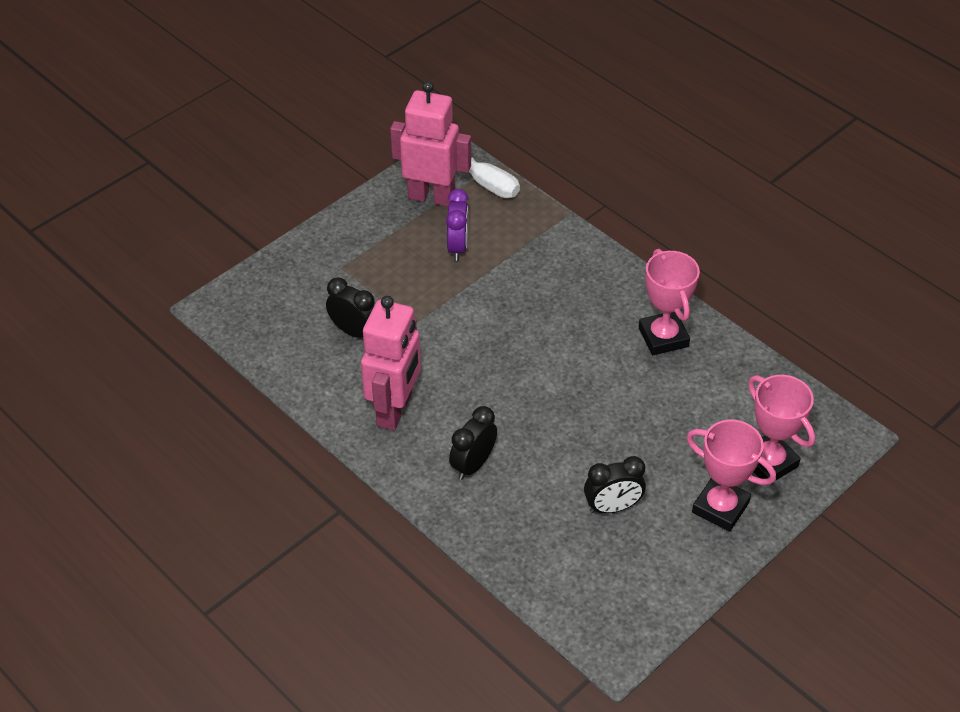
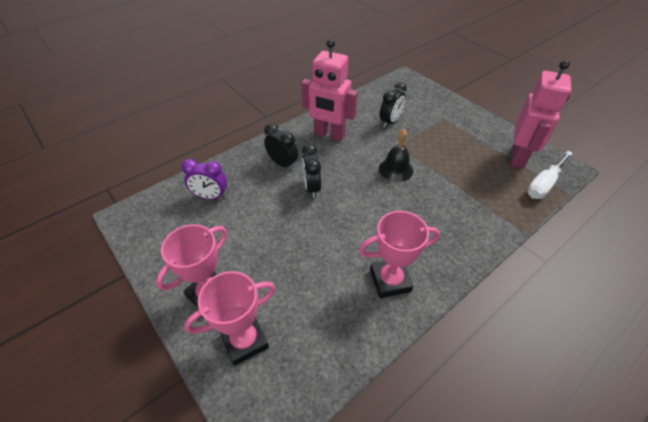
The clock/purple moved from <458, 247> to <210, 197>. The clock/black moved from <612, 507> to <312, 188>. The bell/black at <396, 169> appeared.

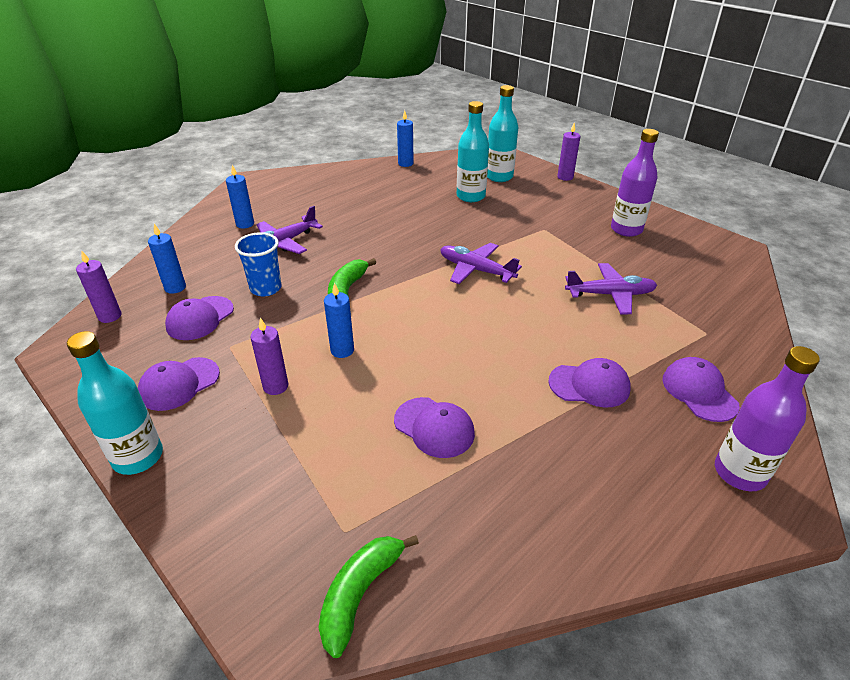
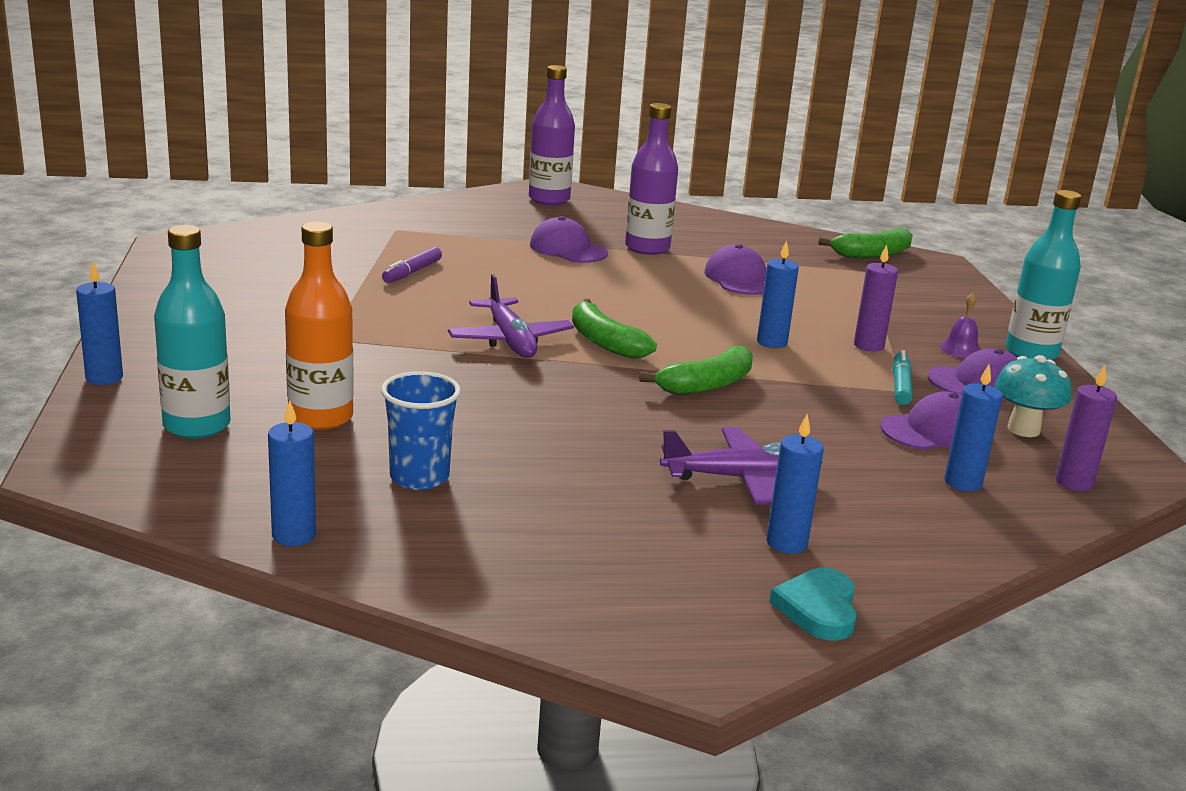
The candle/purple at <565, 177> became the candle/blue at <104, 378>. The bottle/turquoise at <470, 196> became the bottle/orange at <321, 417>. The cup/blue moved from <266, 288> to <419, 477>. The plane/purple at <610, 295> was replaced by the marker/purple at <412, 272>. The banana/green at <604, 342> appeared. The bottle/purple moved from <626, 229> to <647, 248>. The heart/turquoise at <818, 609> appeared. The marker/turquoise at <900, 385> appeared. The bell/purple at <961, 349> appeared. The mushroom/turquoise at <1023, 429> appeared. The cap/purple at <699, 392> disappeared.

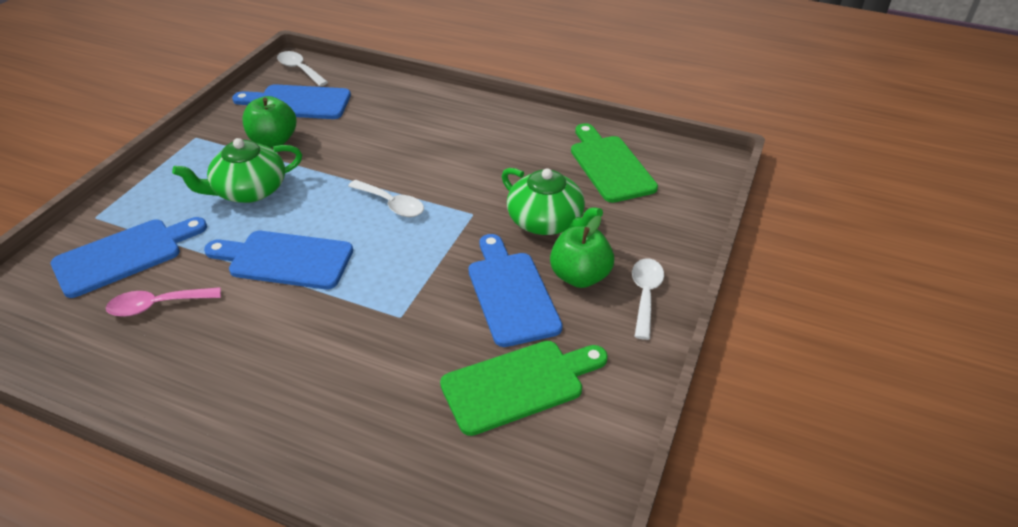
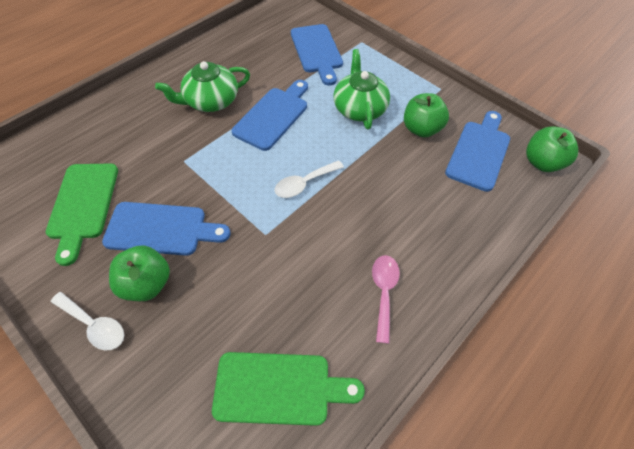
The teapot/green moved from <546, 222> to <211, 101>. The spoon/pink moved from <157, 305> to <383, 292>. The spoon/white at <299, 69> was replaced by the apple/green at <542, 162>.

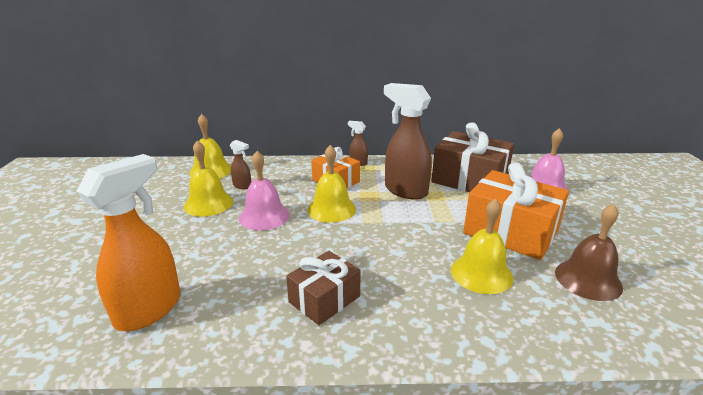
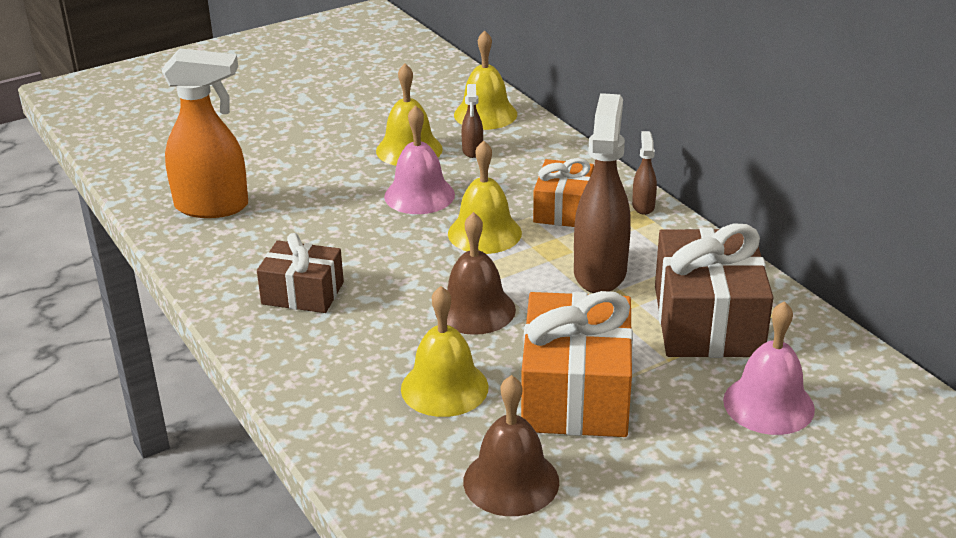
The bell/brown at <475, 309> appeared.

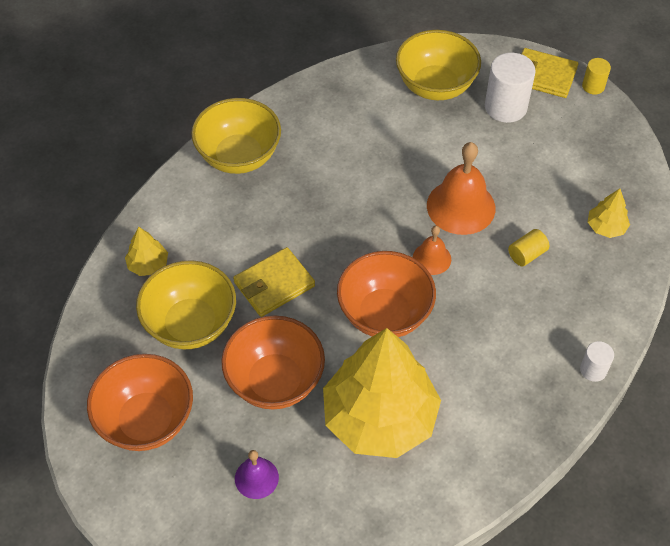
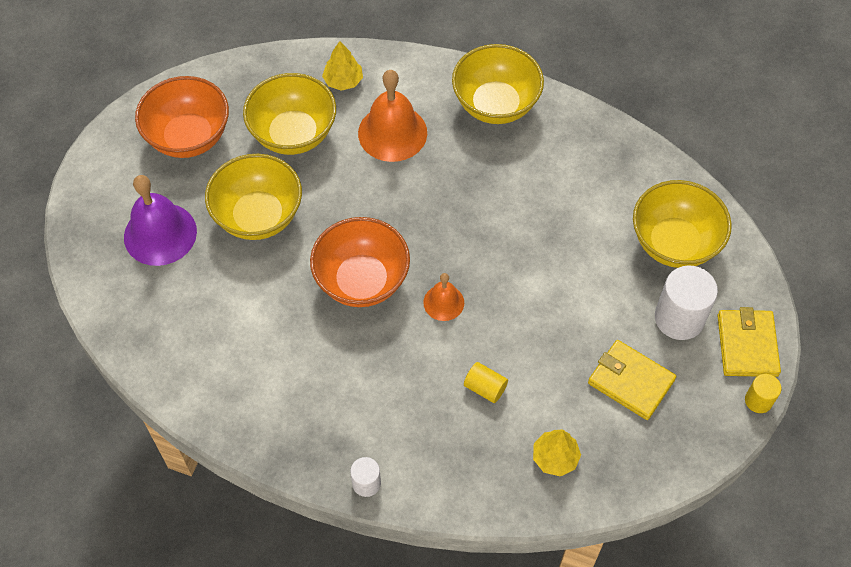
The bell/purple at <256, 478> changed to 1.83 times the size. The bowl/orange at <275, 381> became the bowl/yellow at <258, 216>. The bell/orange moved from <461, 206> to <392, 133>. The wallet/yellow moved from <274, 284> to <631, 381>. The tree/yellow at <380, 418> disappeared.

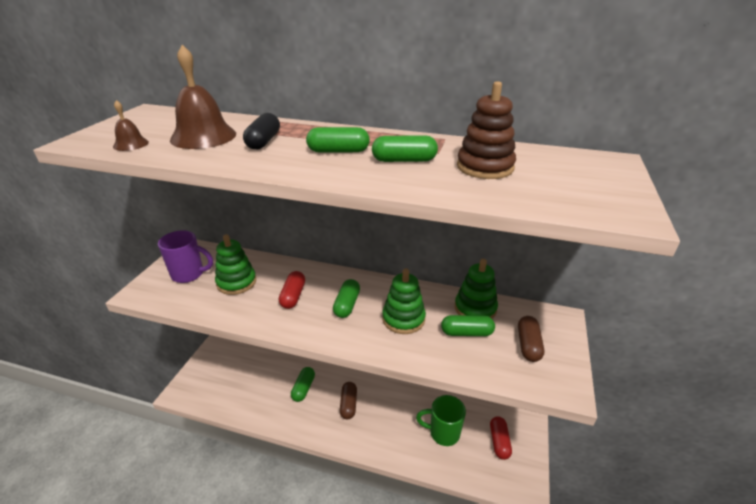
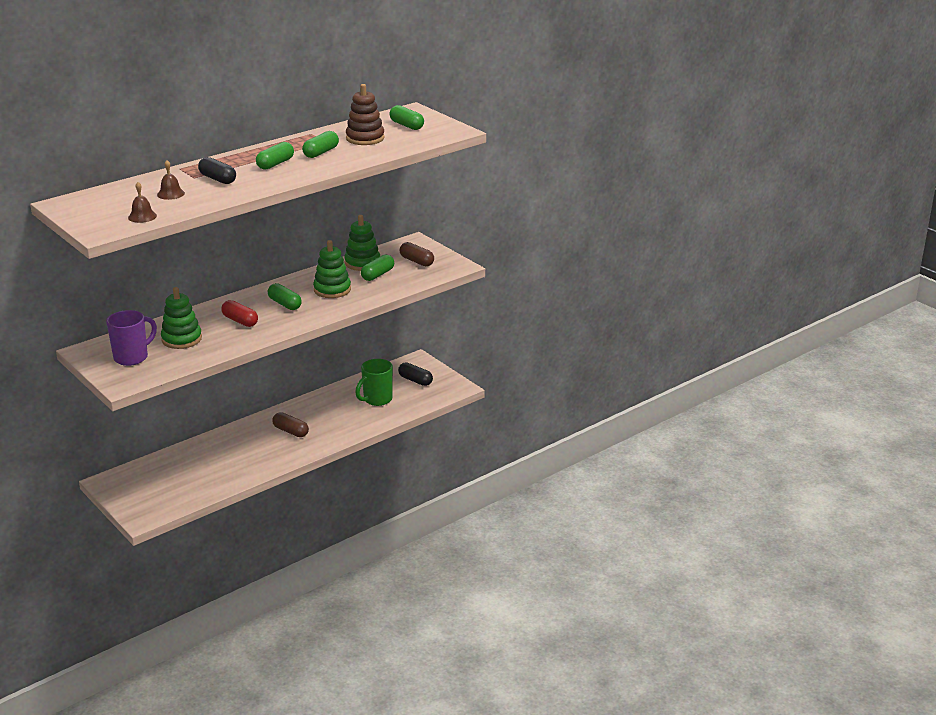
The bell/brown at <203, 136> changed to 0.50 times the size. The capsule/green moved from <303, 388> to <407, 125>. The capsule/red at <499, 442> became the capsule/black at <415, 380>.

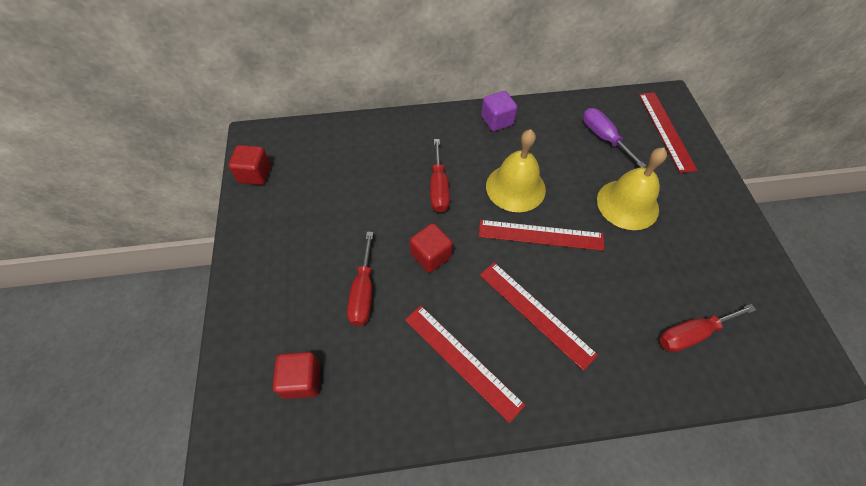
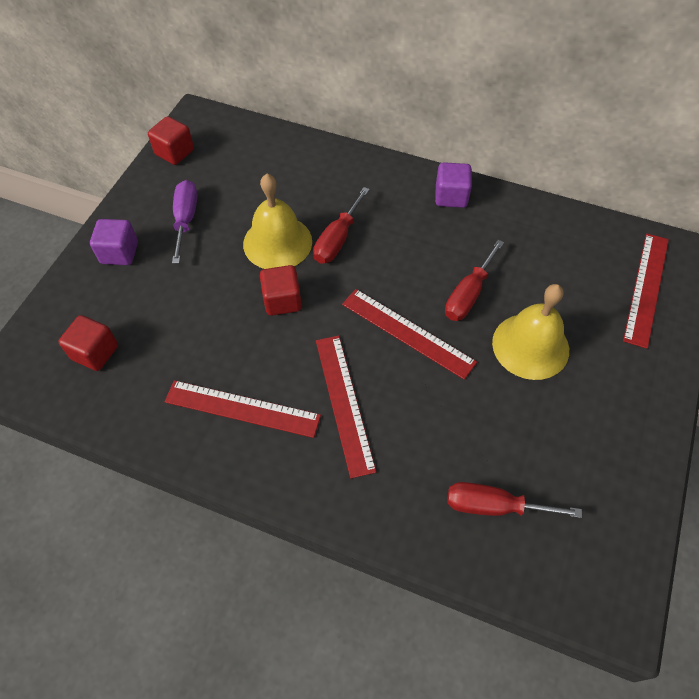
The cube/purple at <119, 253> appeared. The ruler/red at <462, 360> turned 60 degrees counterclockwise. The screwdriver/purple moved from <603, 138> to <186, 219>. The bell/yellow moved from <515, 187> to <277, 242>. The screwdriver/red moved from <363, 292> to <468, 294>.

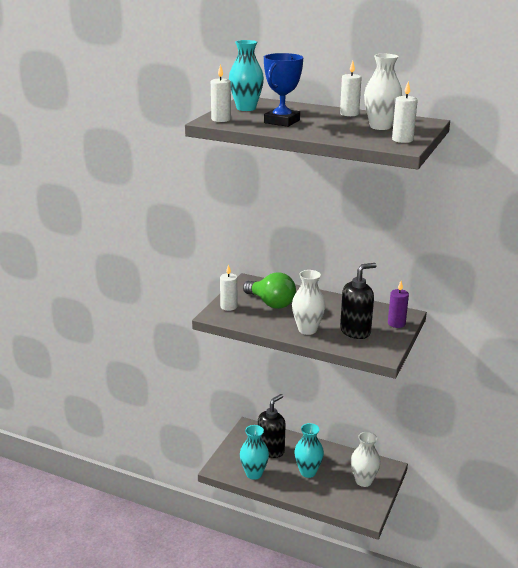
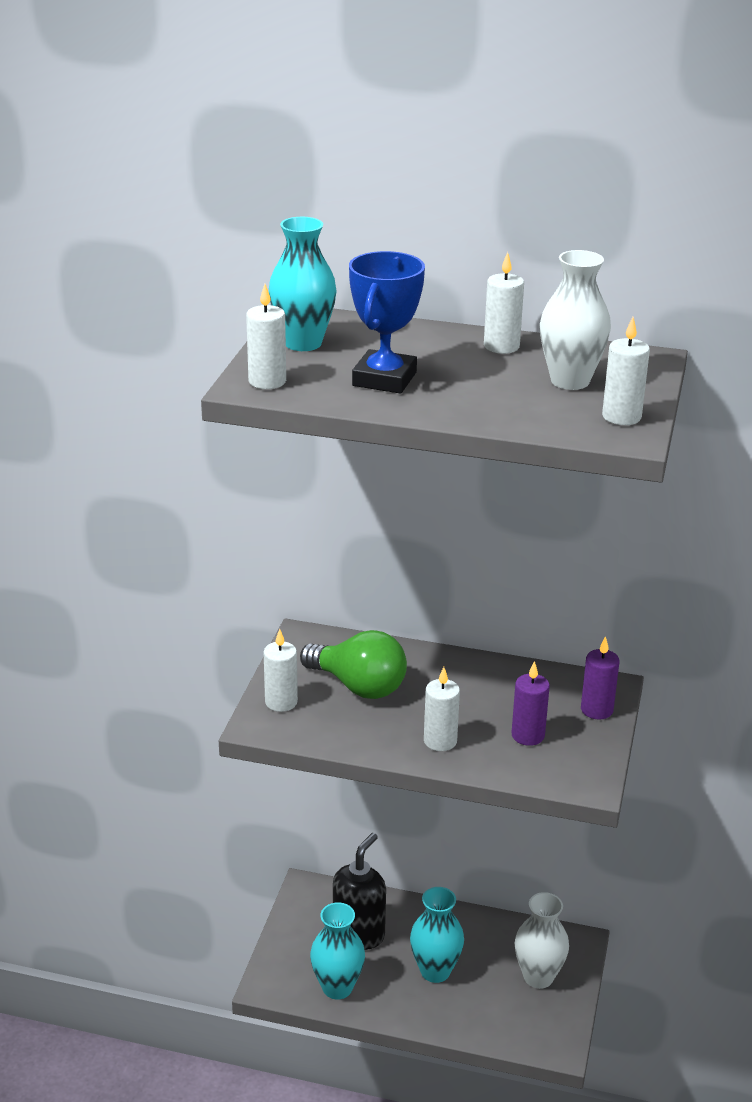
The vase/white at <307, 330> was replaced by the candle/white at <440, 741>. The soap dispenser/black at <355, 331> was replaced by the candle/purple at <528, 735>.

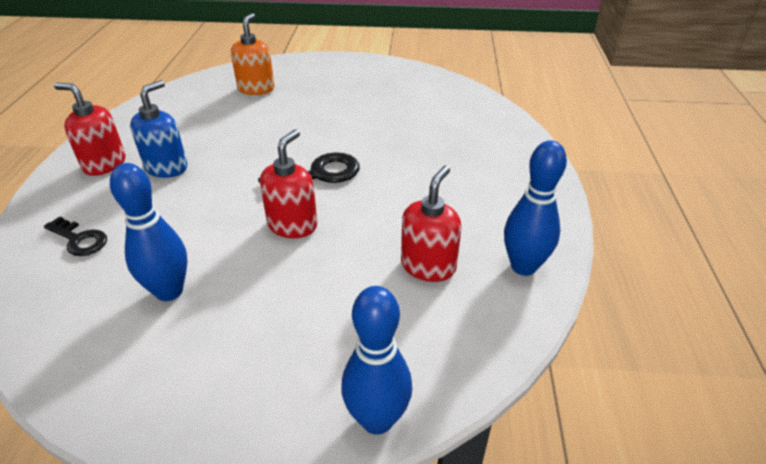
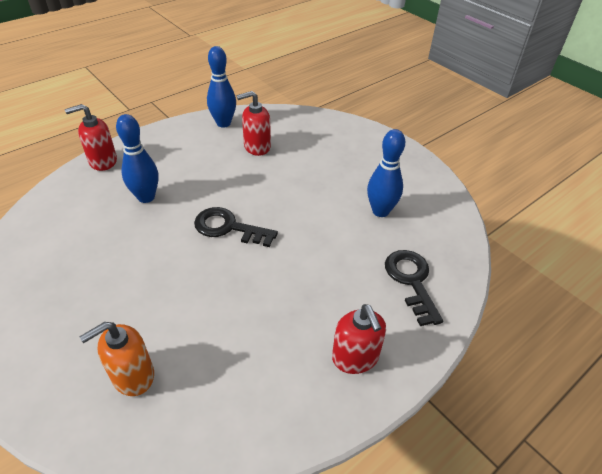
The soap dispenser/red moved from <292, 225> to <103, 161>. The bowling pin/blue moved from <377, 419> to <146, 197>. The key/black at <79, 239> changed to 1.53 times the size. The soap dispenser/blue at <166, 167> disappeared.

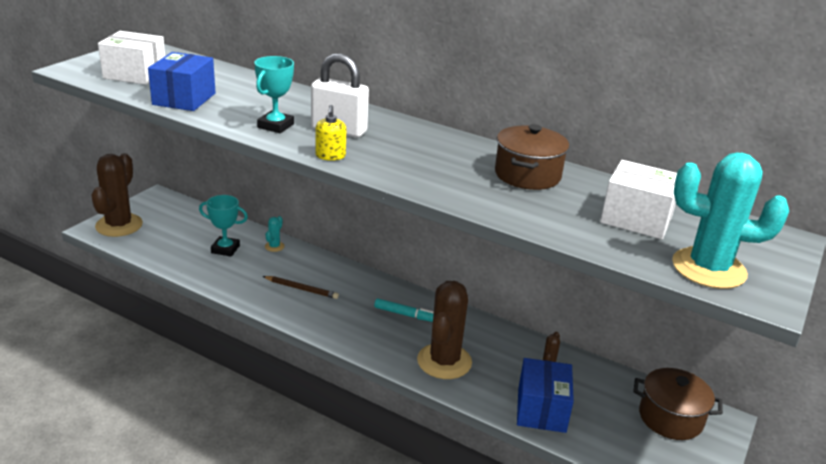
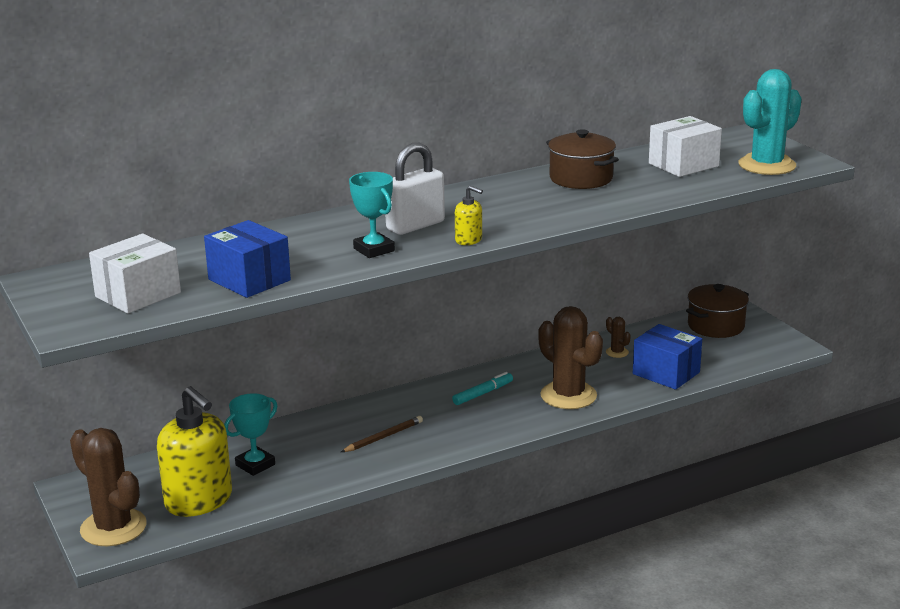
The soap dispenser/yellow at <199, 500> appeared. The cactus/turquoise at <274, 246> disappeared.

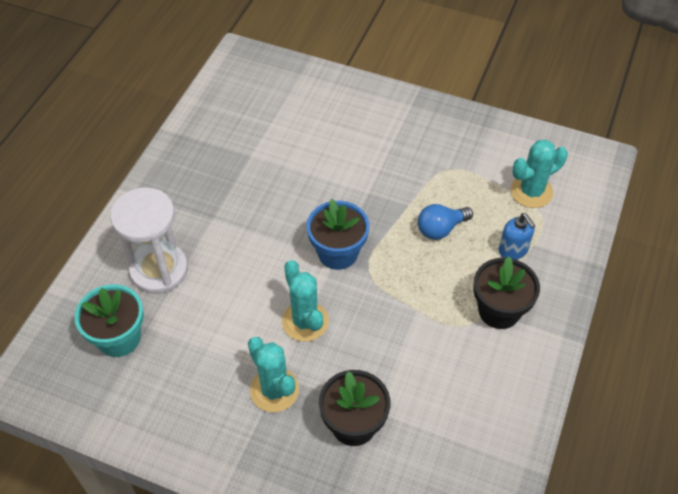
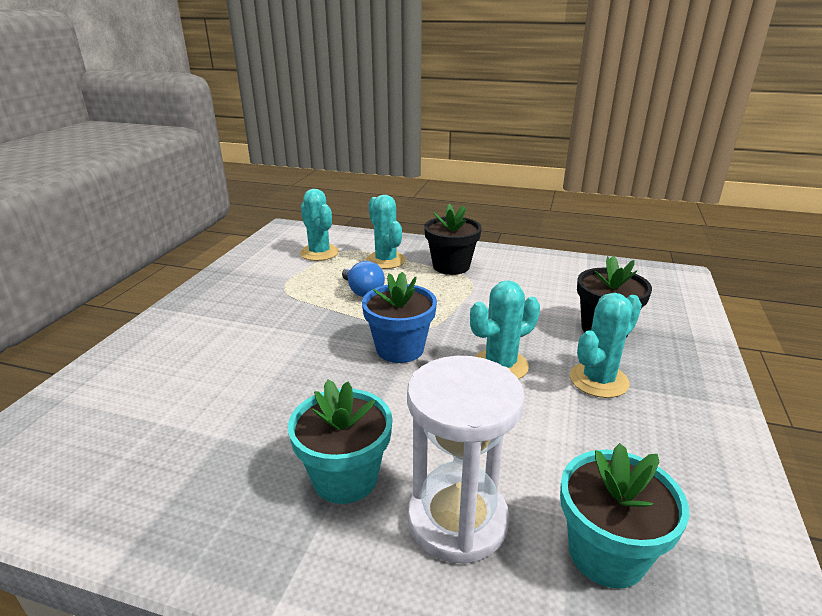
The flower pot/turquoise at <345, 478> appeared. The soap dispenser/blue at <513, 250> was replaced by the cactus/turquoise at <386, 260>.

